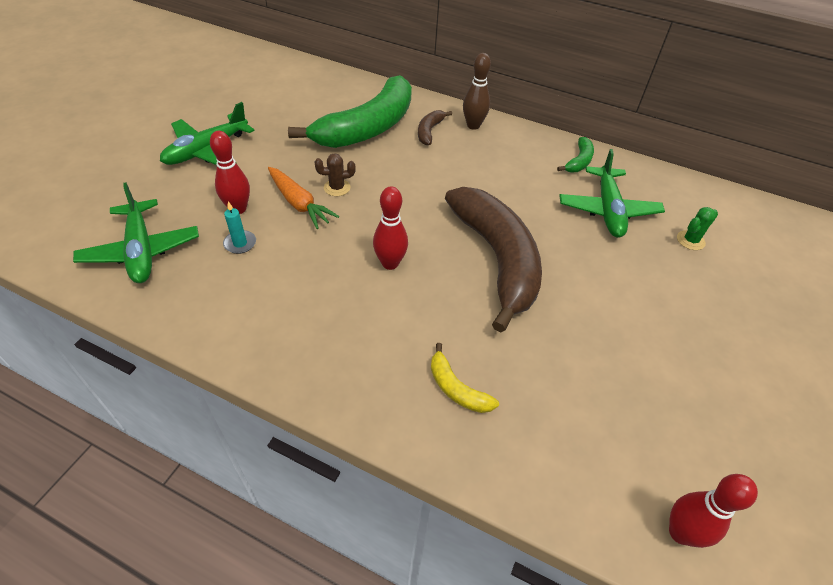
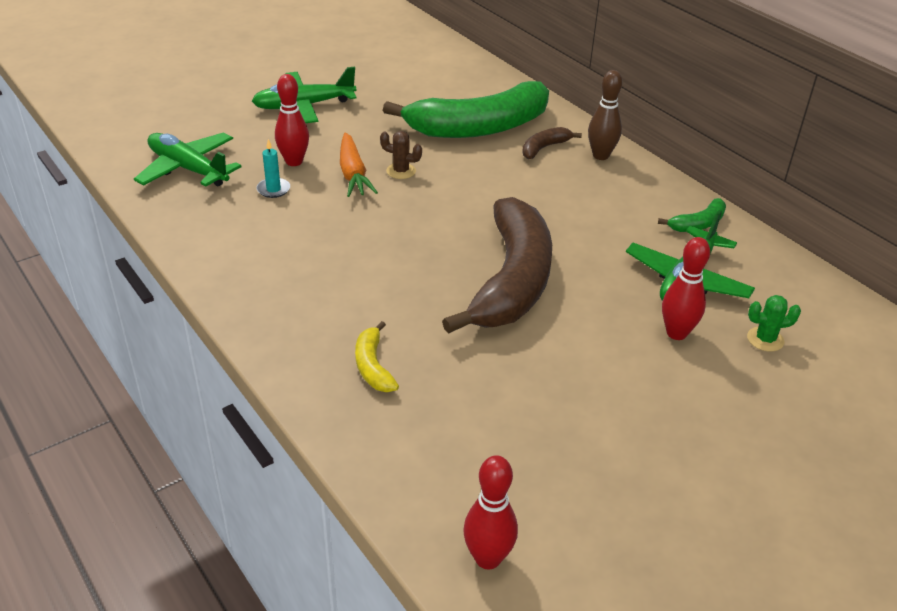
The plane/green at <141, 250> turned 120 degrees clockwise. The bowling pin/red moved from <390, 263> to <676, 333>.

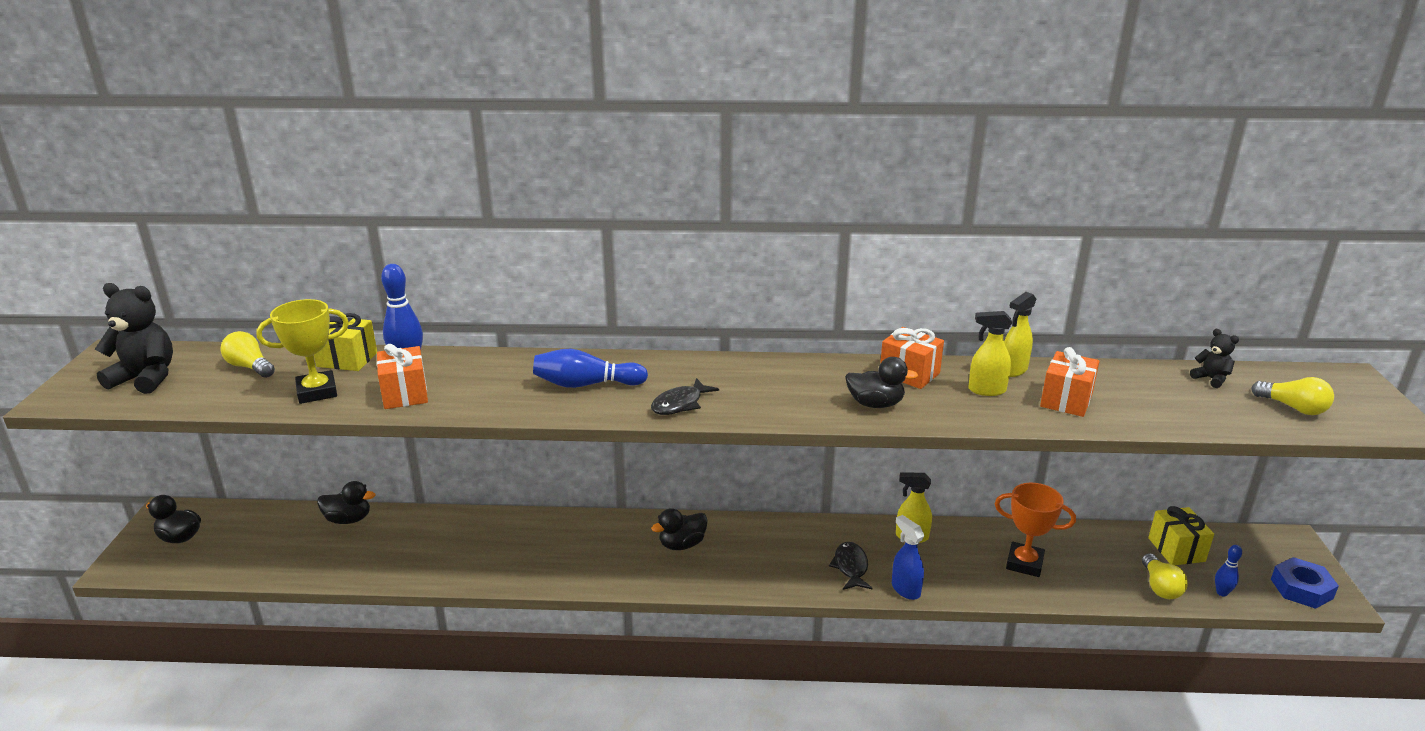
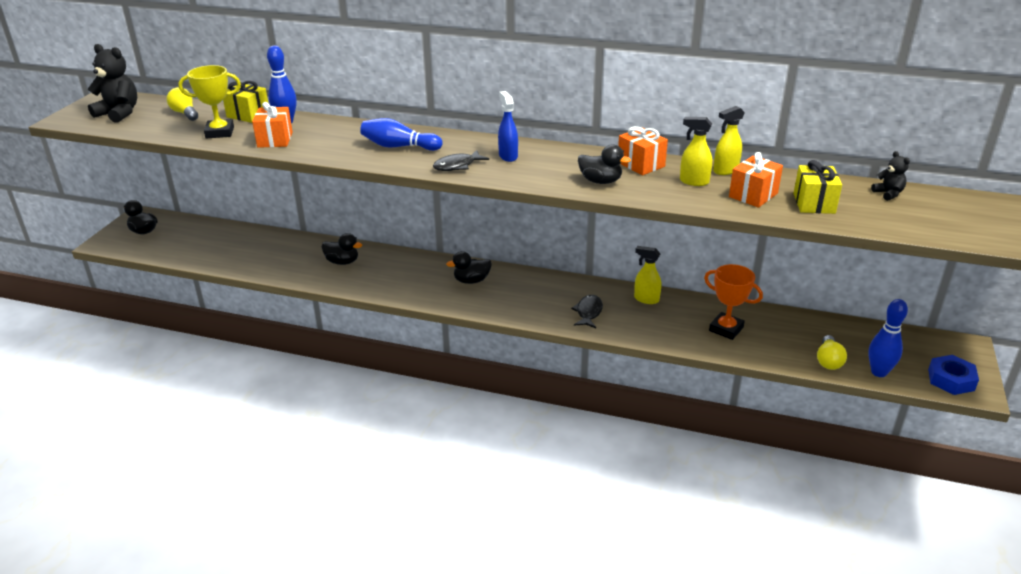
The duck/black moved from <348, 519> to <342, 262>. The spray bottle/blue moved from <905, 589> to <508, 156>. The gift/yellow moved from <1176, 549> to <814, 203>. The bowling pin/blue at <1221, 593> changed to 1.79 times the size. The light bulb/yellow at <1293, 408> disappeared.

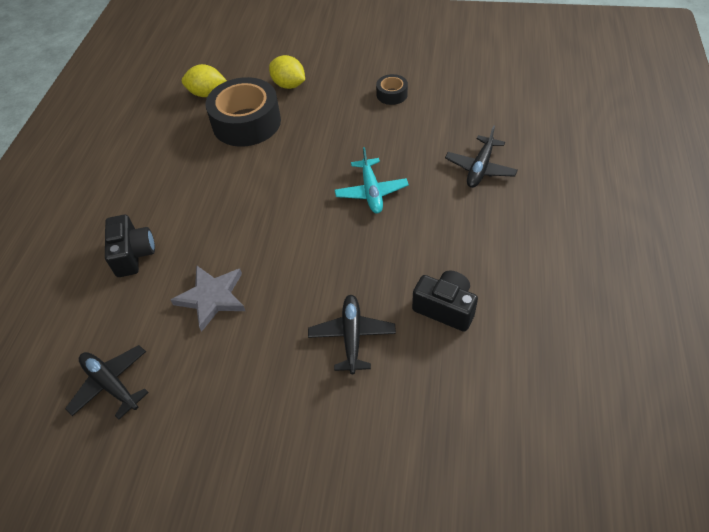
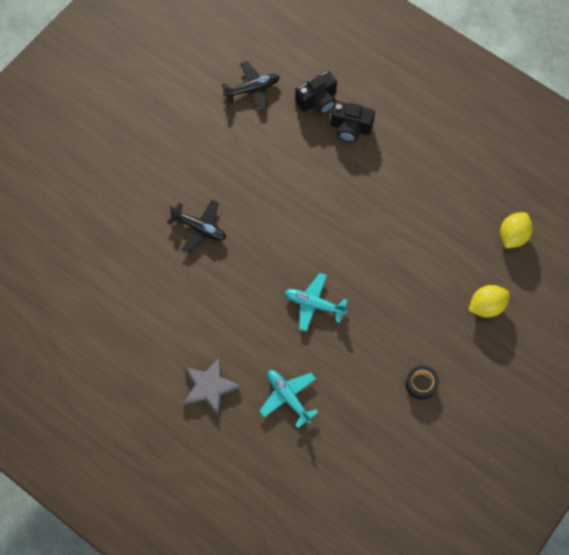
The star/grey moved from <212, 297> to <209, 387>. The plane/black at <480, 168> became the plane/turquoise at <288, 397>. The camera/black moved from <445, 308> to <318, 101>. The tape/black at <246, 122> disappeared.

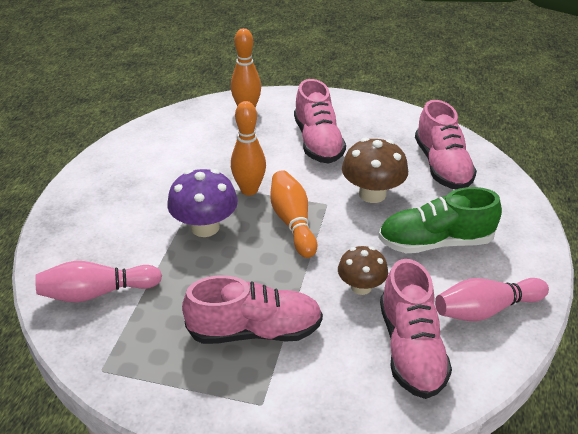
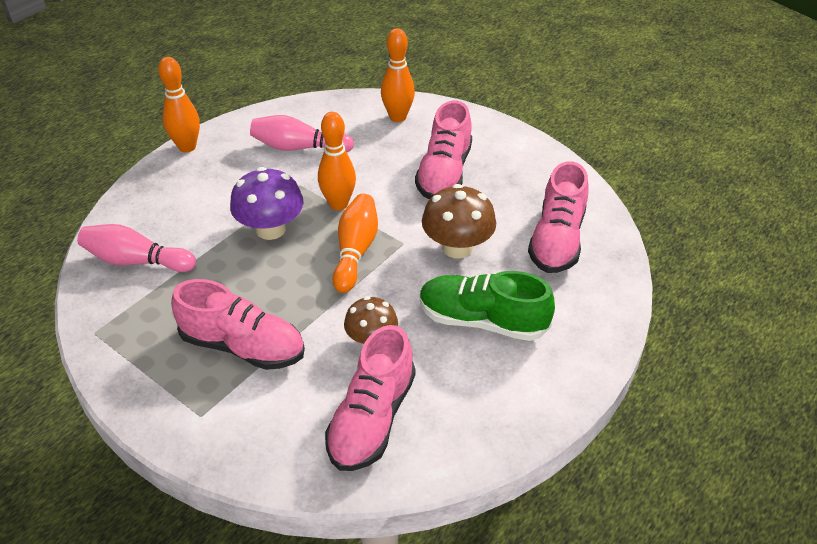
The bowling pin/orange at <187, 147> appeared. The bowling pin/pink moved from <485, 309> to <299, 147>.

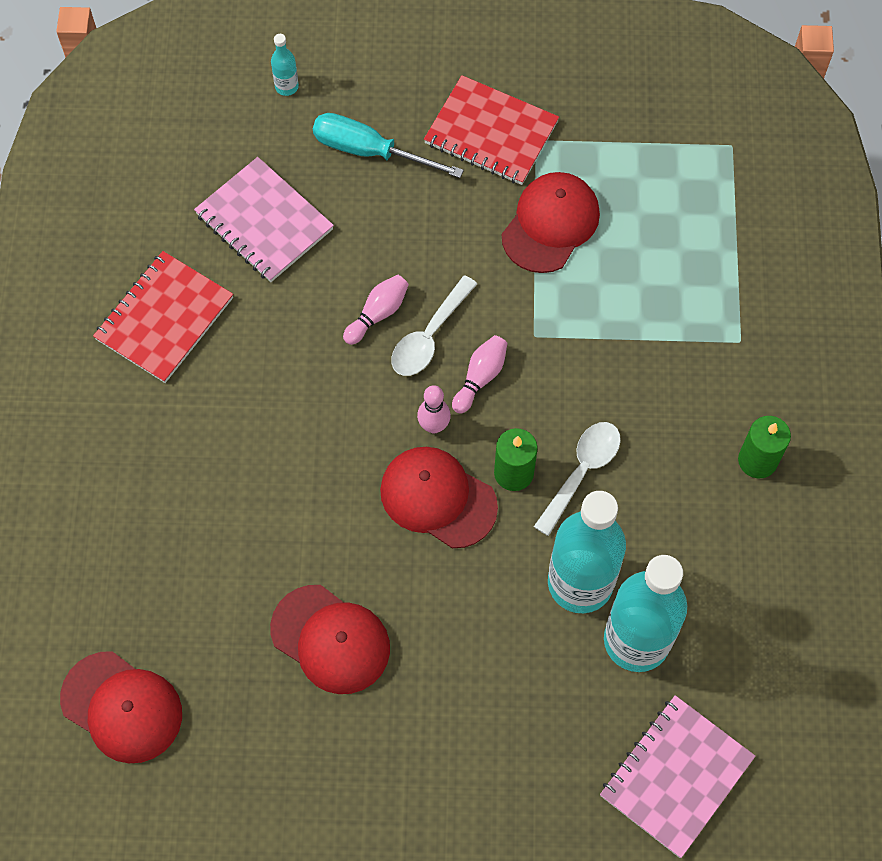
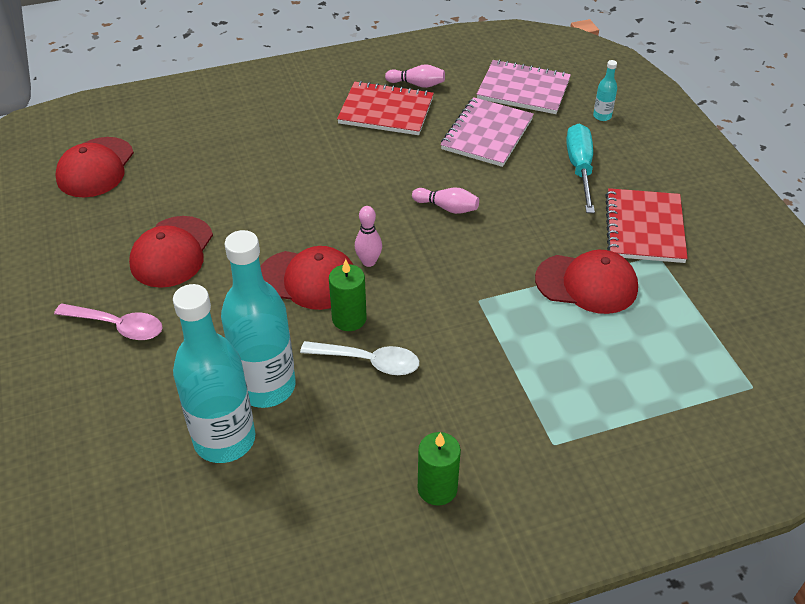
The spoon/pink at <118, 326> appeared. The cap/red at <438, 498> turned 90 degrees clockwise. The bowling pin/pink moved from <480, 378> to <417, 84>. The notebook/pink moved from <676, 776> to <523, 89>. The spoon/white at <429, 336> disappeared.

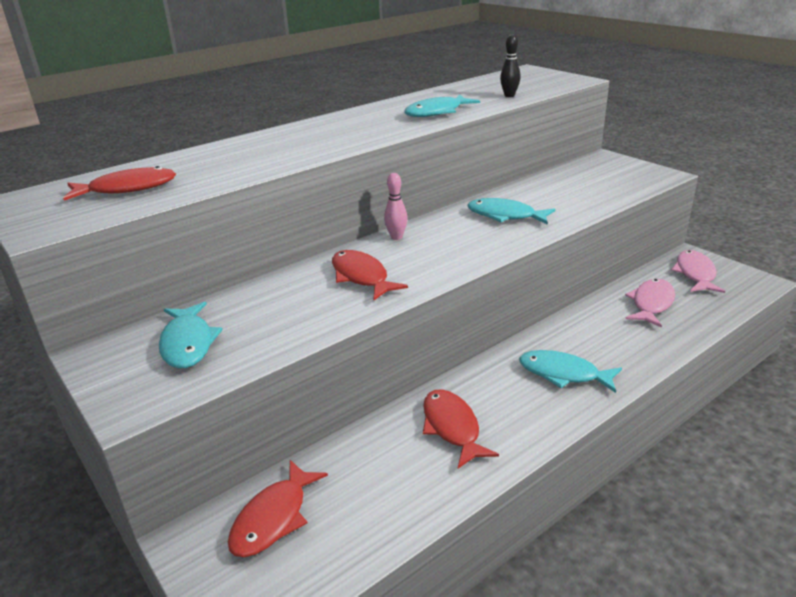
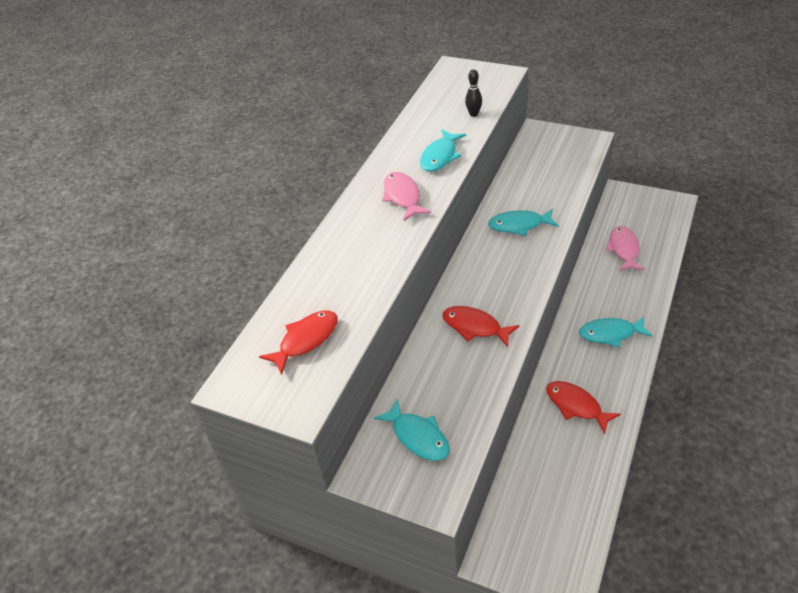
The fish/pink moved from <695, 274> to <403, 196>. The fish/red at <273, 518> disappeared. The bowling pin/pink at <396, 237> disappeared.

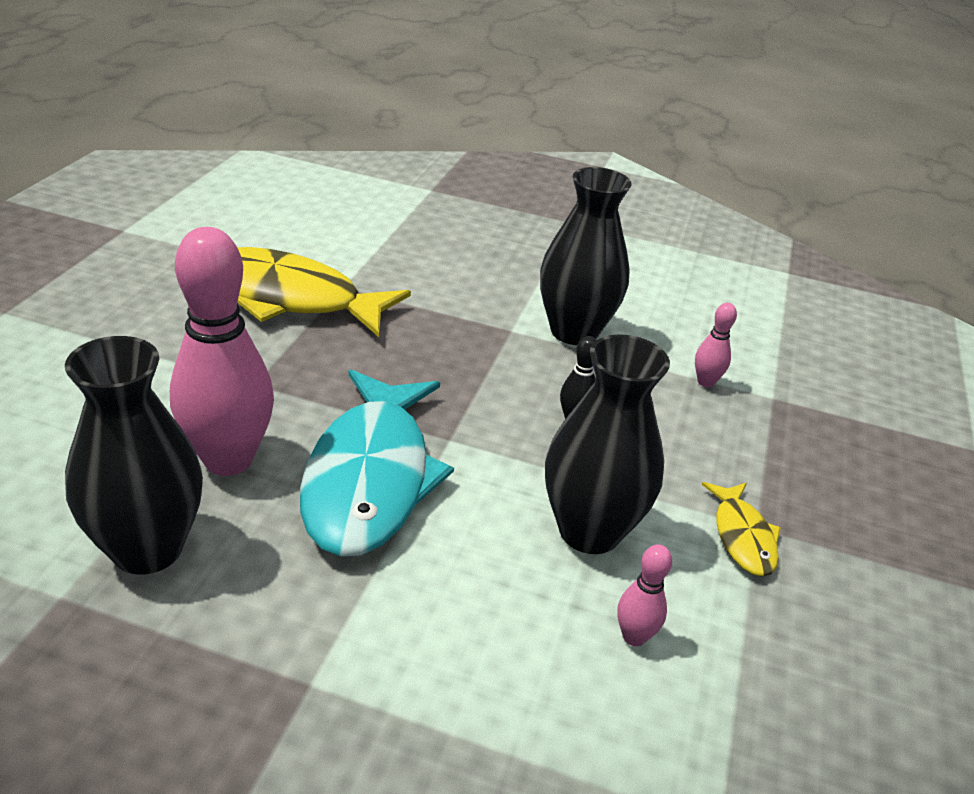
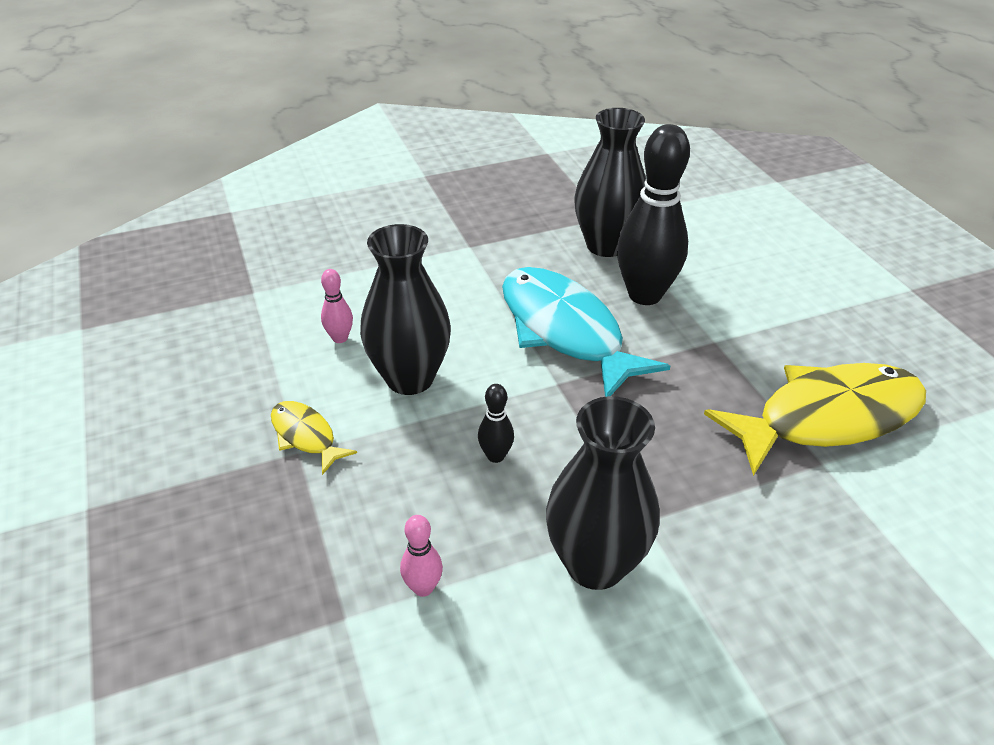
The bowling pin/pink at <228, 460> became the bowling pin/black at <644, 295>.

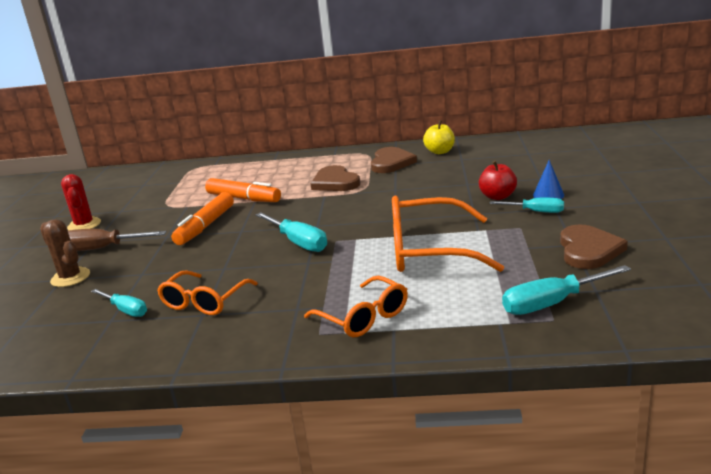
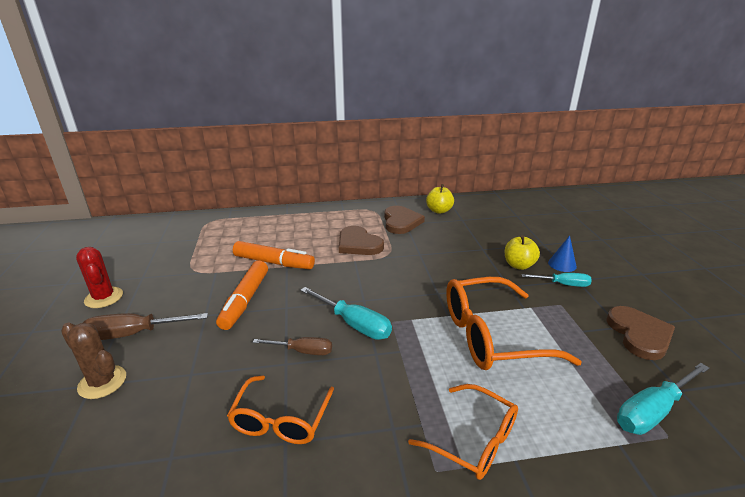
The screwdriver/brown at <302, 351> appeared. The apple/red at <497, 196> became the apple/yellow at <519, 265>. The screwdriver/turquoise at <125, 310> disappeared.

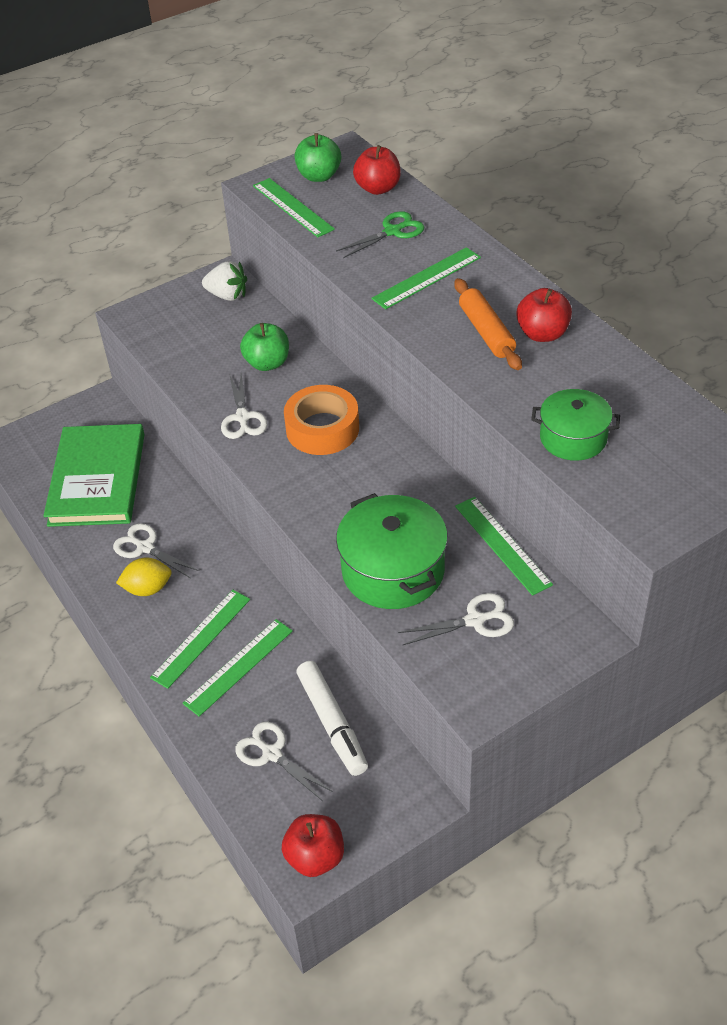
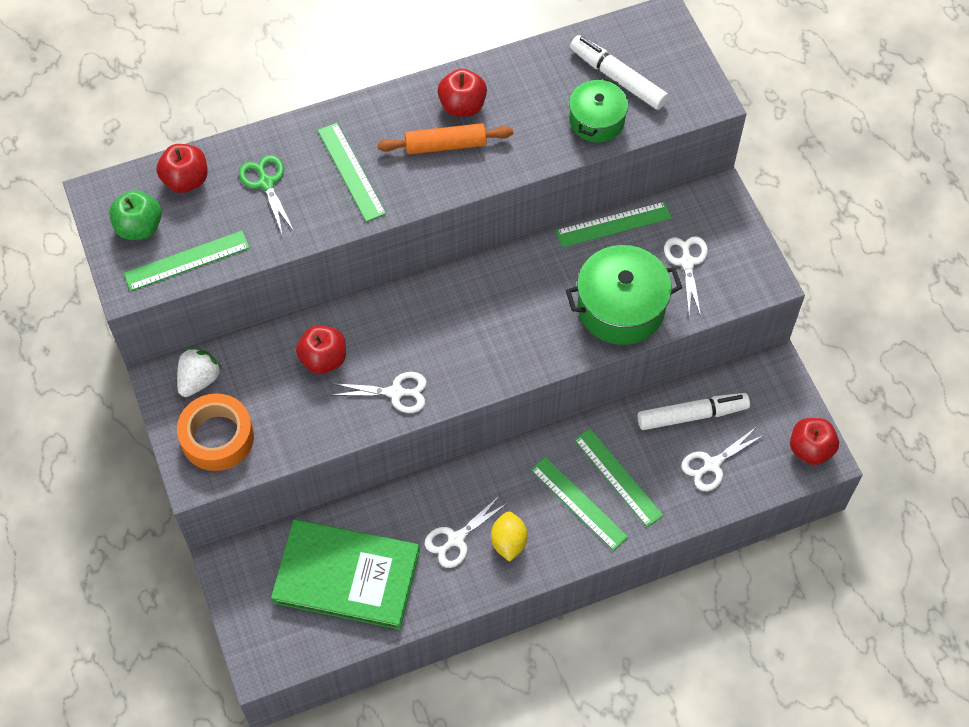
The tape/orange moved from <322, 429> to <217, 437>. The apple/green at <267, 363> became the apple/red at <323, 359>. The marker/white at <617, 78> appeared.

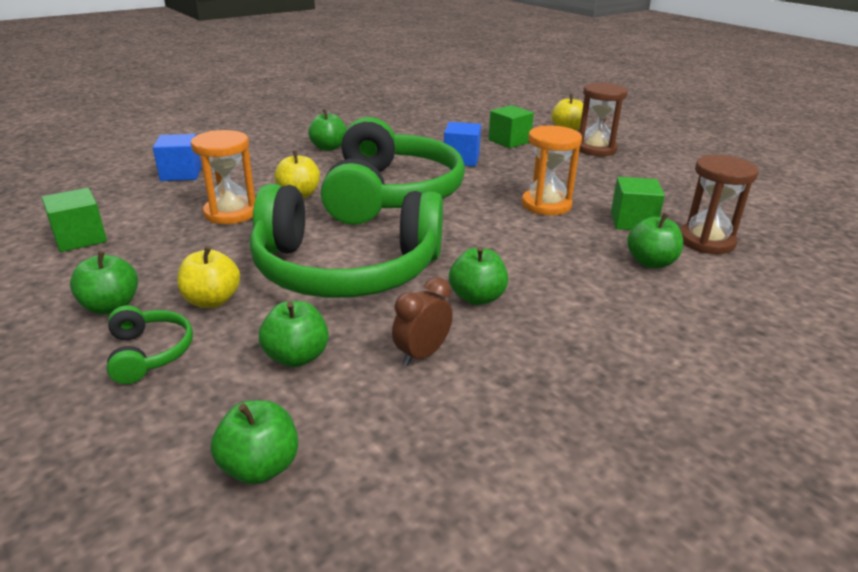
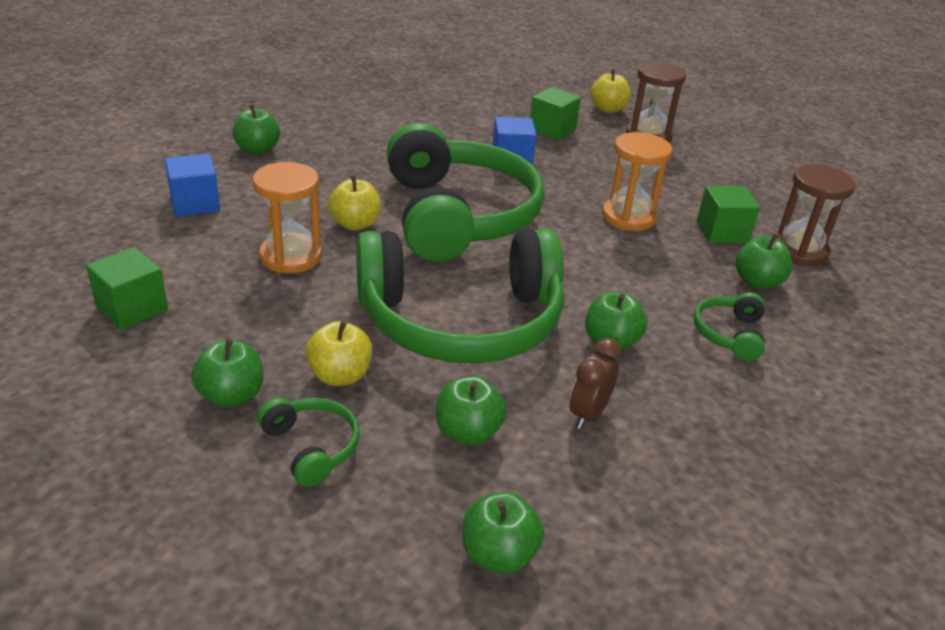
The apple/green moved from <328, 147> to <257, 149>. The headphones/green at <729, 334> appeared.

